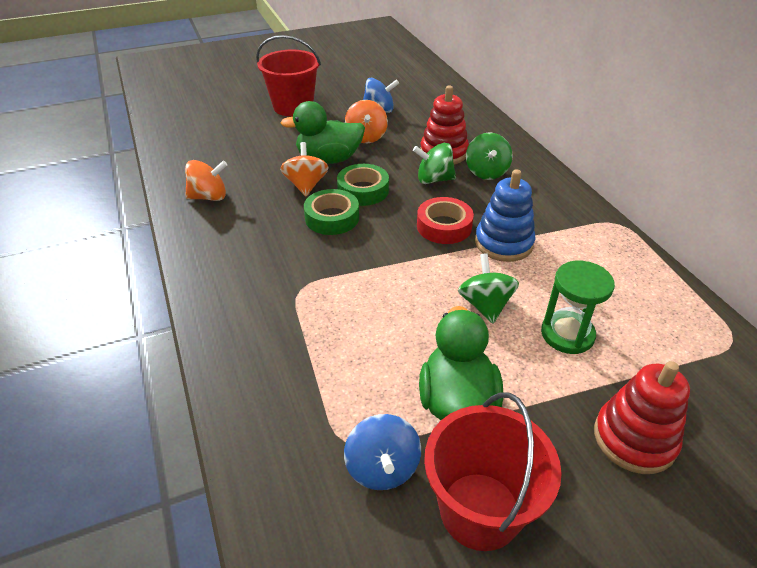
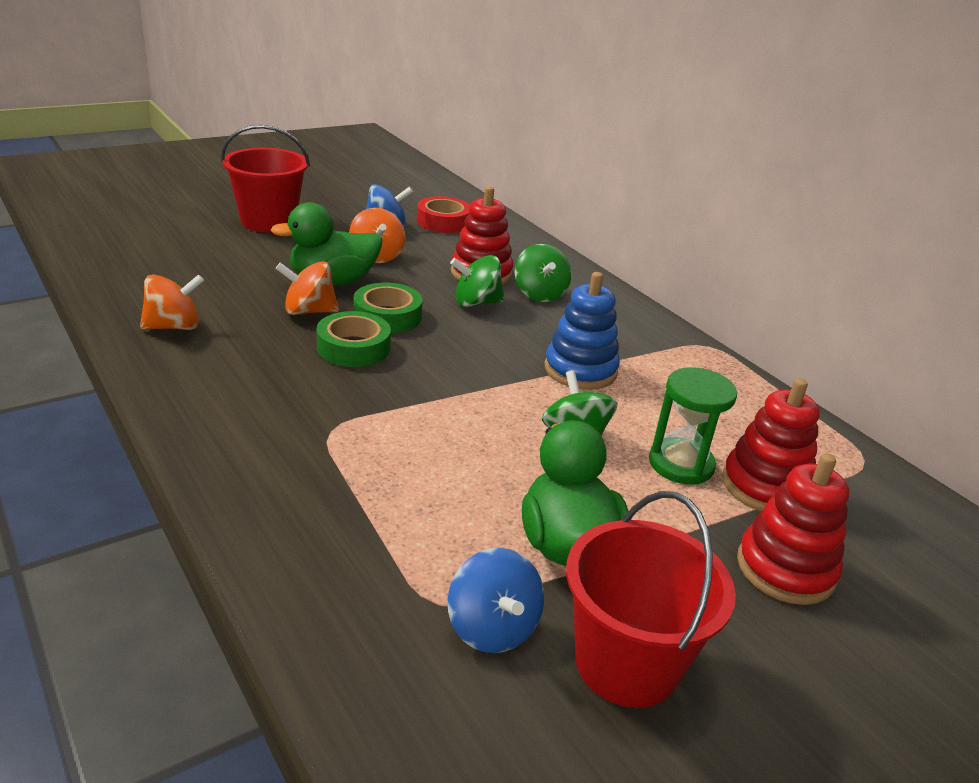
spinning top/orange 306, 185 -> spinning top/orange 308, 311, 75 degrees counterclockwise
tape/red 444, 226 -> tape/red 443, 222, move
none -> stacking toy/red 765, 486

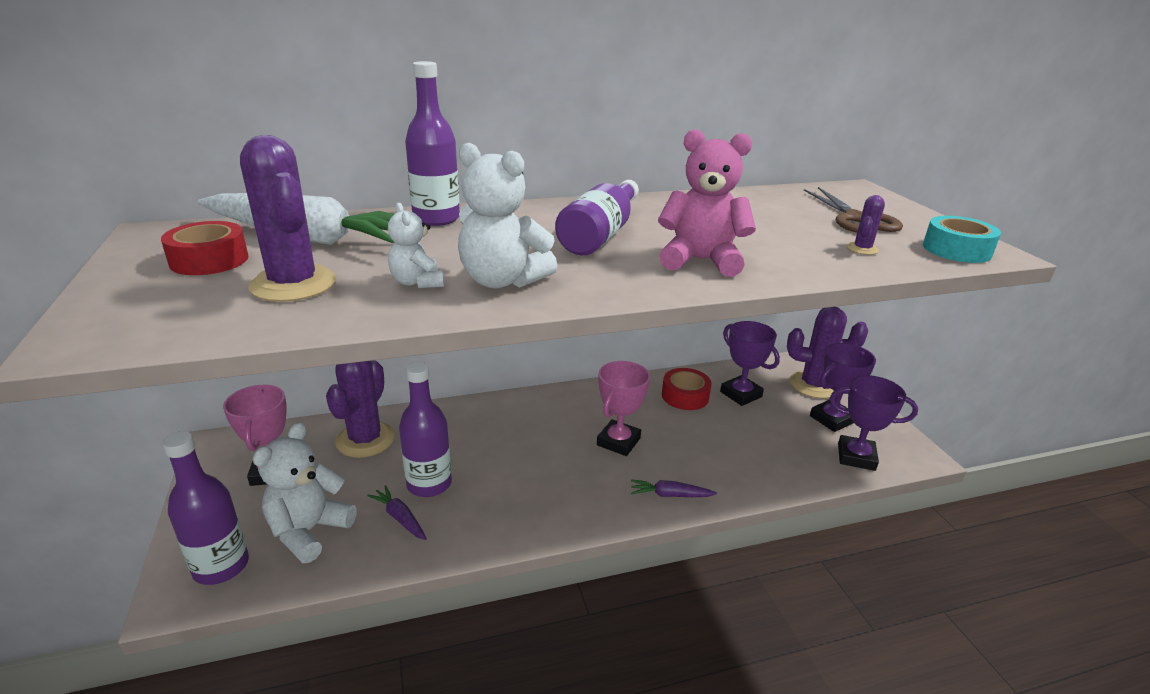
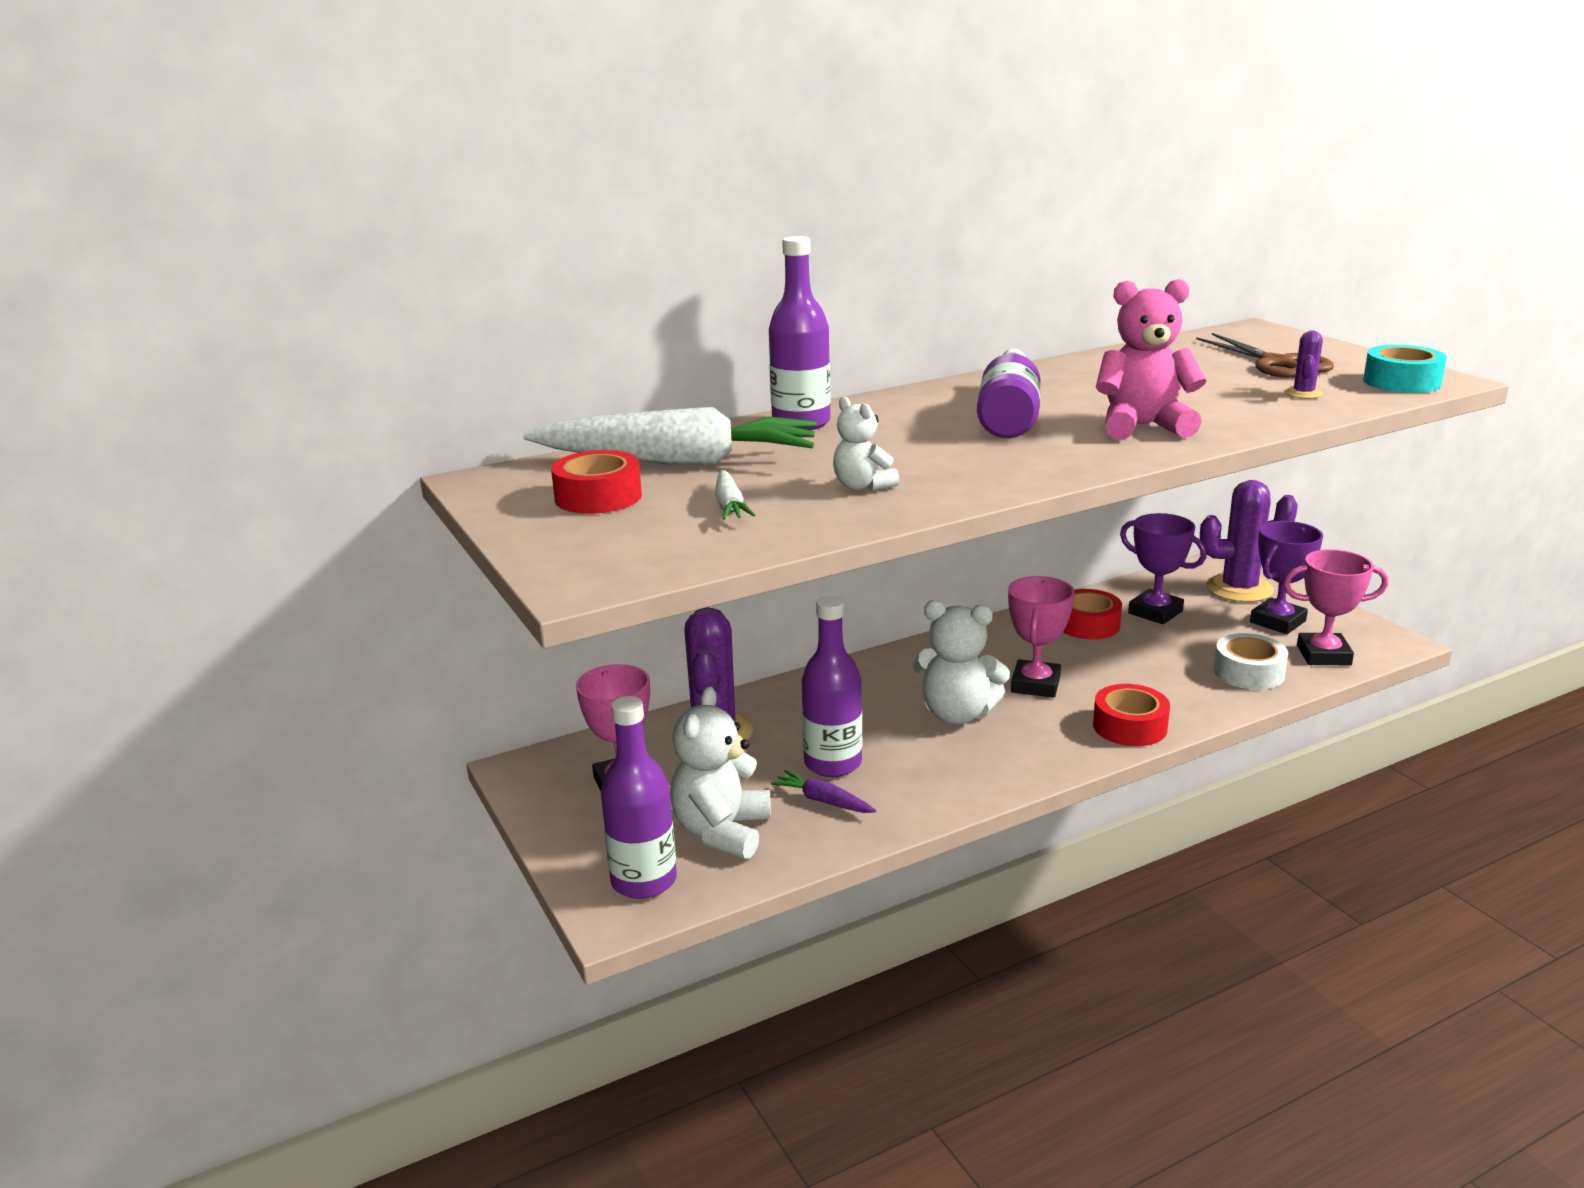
cactus/purple 293, 284 -> carrot/white 729, 506
teddy bear/white 502, 281 -> teddy bear/white 957, 714, move
carrot/purple 670, 495 -> tape/red 1129, 726
trophy/purple 856, 457 -> trophy/pink 1323, 655
none -> tape/white 1248, 672

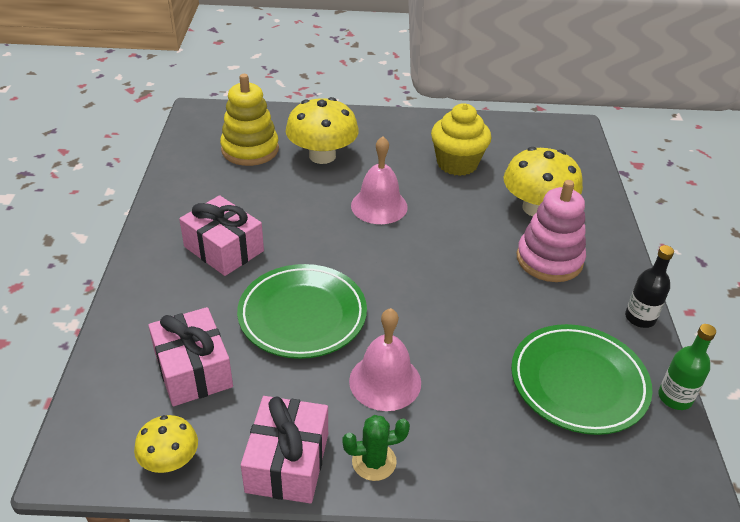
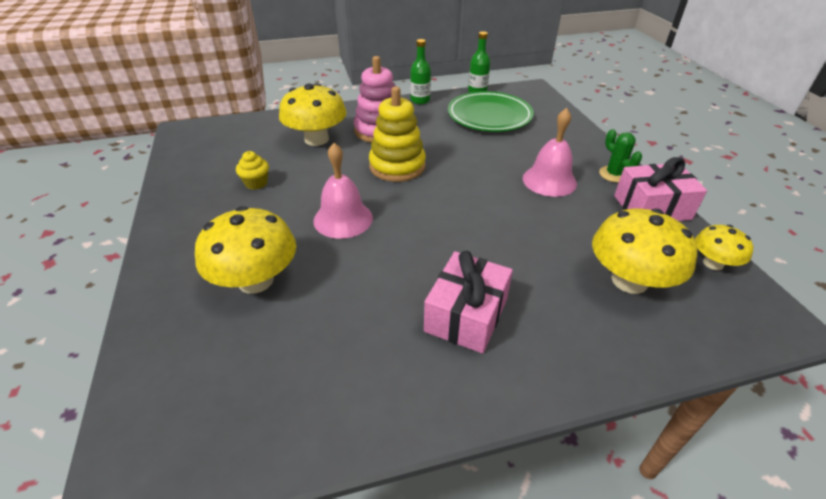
gift/pink 193, 370 -> mushroom/yellow 629, 281
stacking toy/yellow 250, 149 -> stacking toy/yellow 397, 166, move
plate/green 302, 315 -> none
cupcake/yellow 457, 164 -> cupcake/yellow 256, 183, x0.52
bottle/black 640, 318 -> bottle/green 420, 100

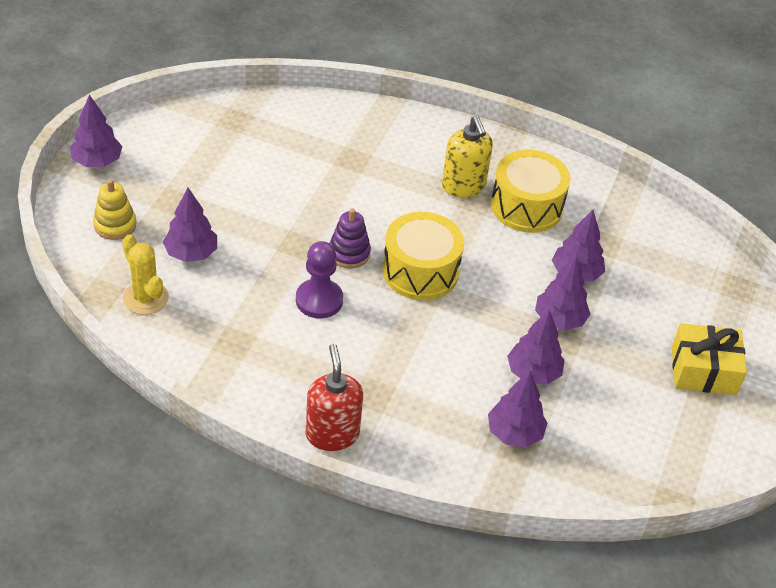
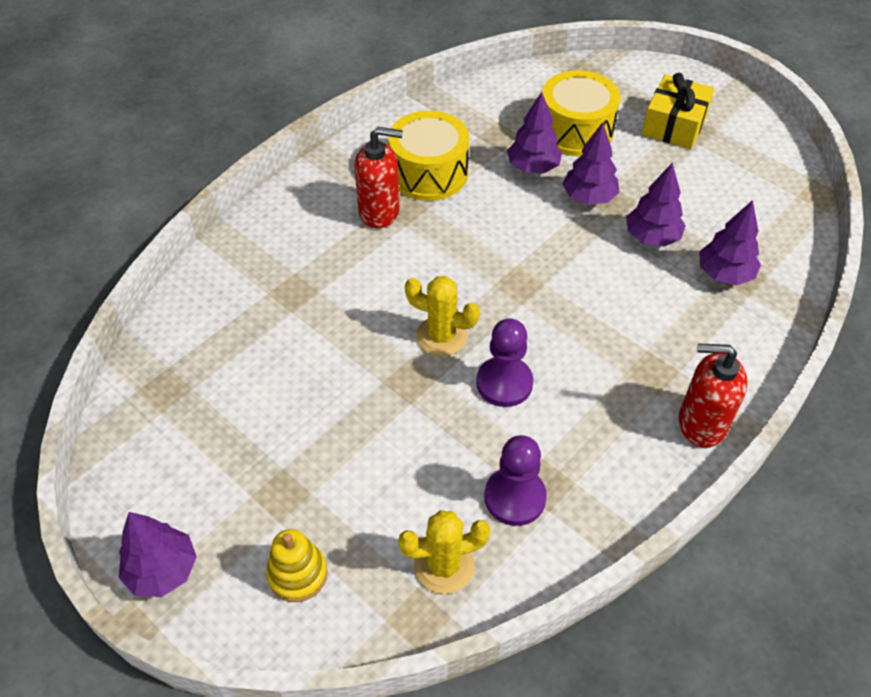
tree/purple 191, 253 -> none
stacking toy/purple 349, 253 -> cactus/yellow 441, 336
drum/yellow 420, 271 -> drum/yellow 575, 131, move
soap dispenser/yellow 463, 186 -> soap dispenser/red 379, 212
none -> pawn/purple 515, 497

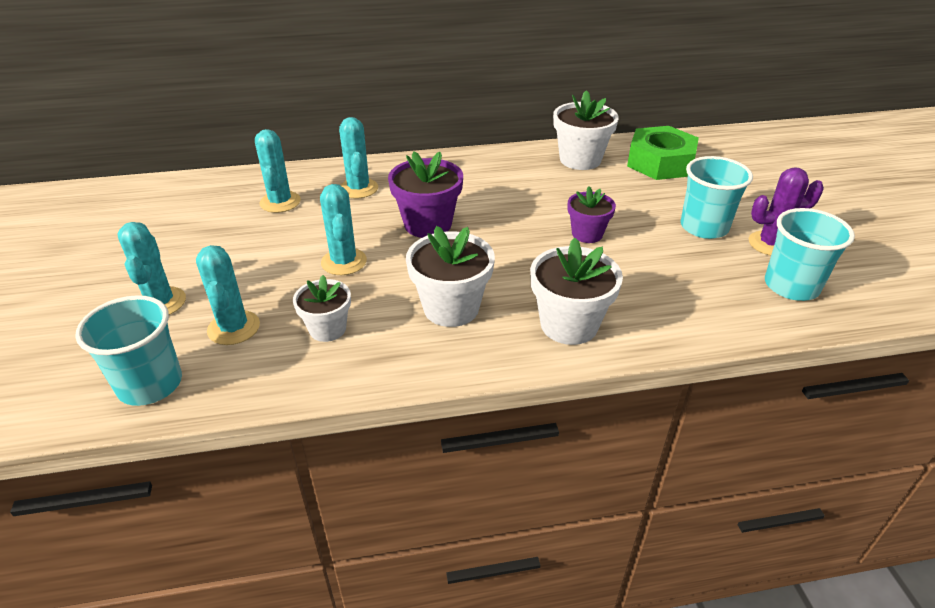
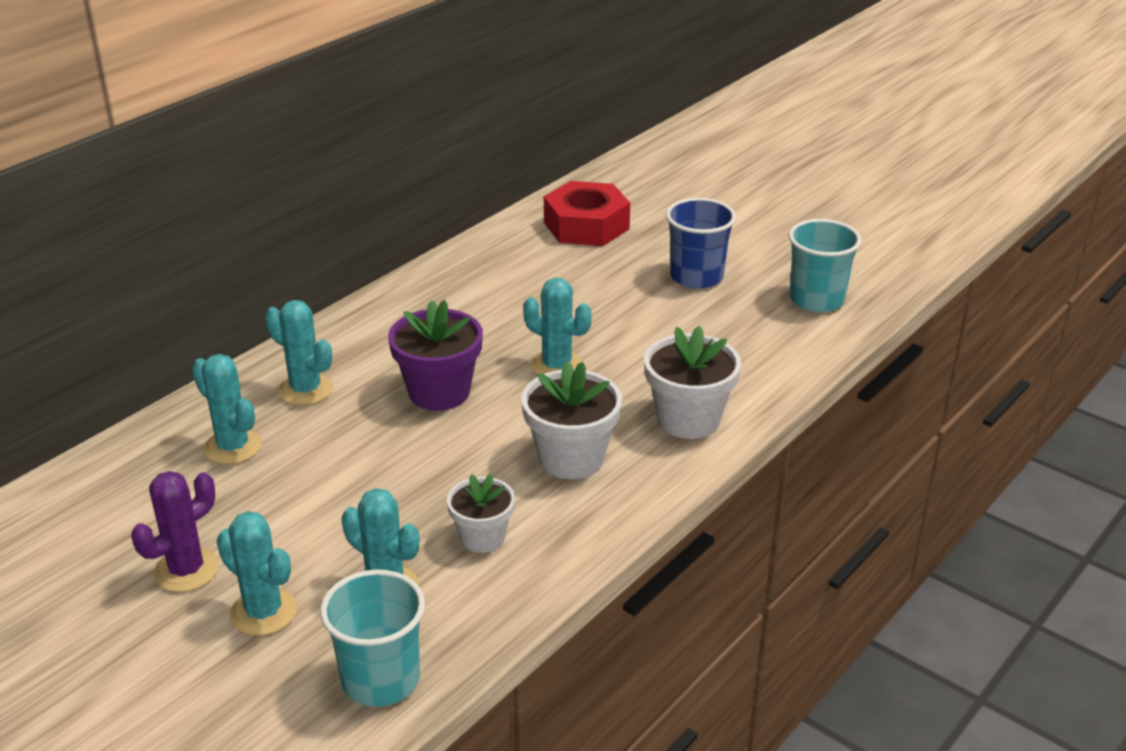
cactus/turquoise 344, 262 -> cactus/turquoise 557, 366, move
flower pot/white 580, 160 -> none
flower pot/purple 587, 234 -> none
nut/green 660, 163 -> nut/red 586, 226
cup/turquoise 704, 227 -> cup/blue 696, 277
cactus/purple 771, 244 -> cactus/purple 186, 570, move

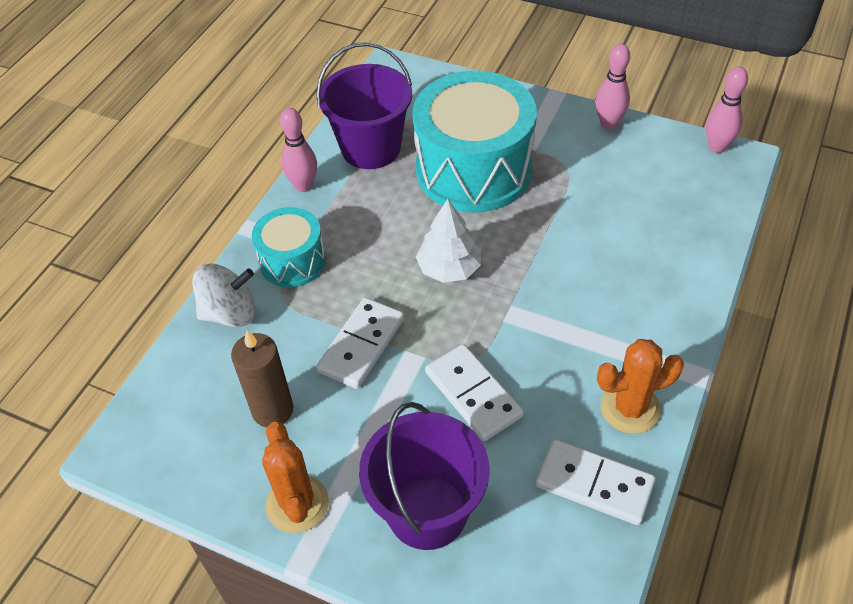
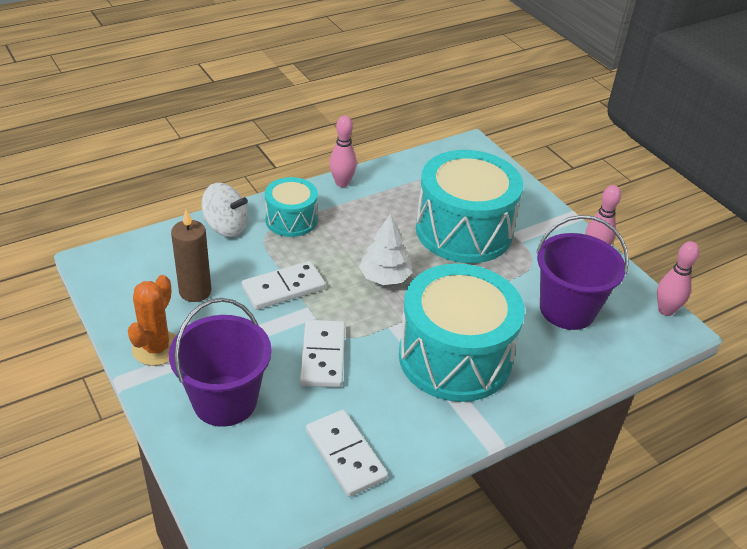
bucket/purple 371, 148 -> bucket/purple 567, 309, move
cactus/orange 630, 408 -> none
none -> drum/turquoise 455, 357

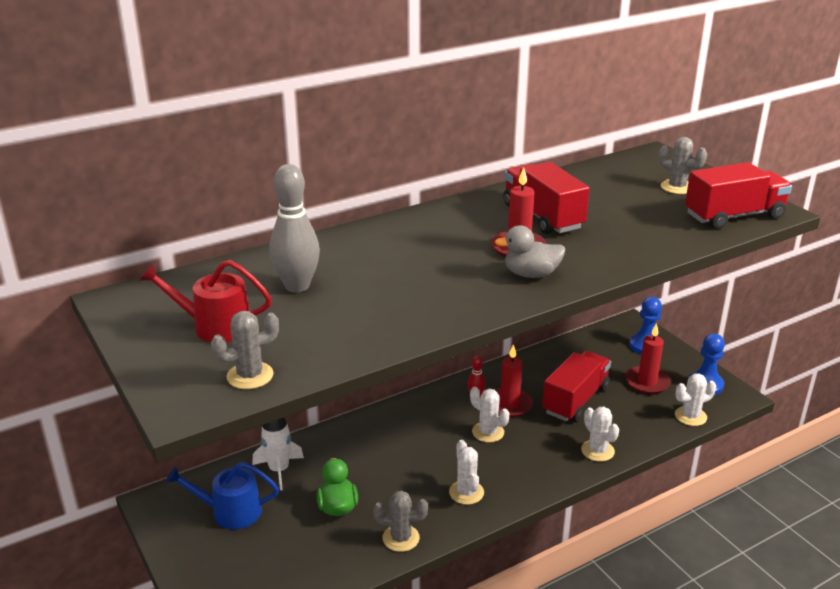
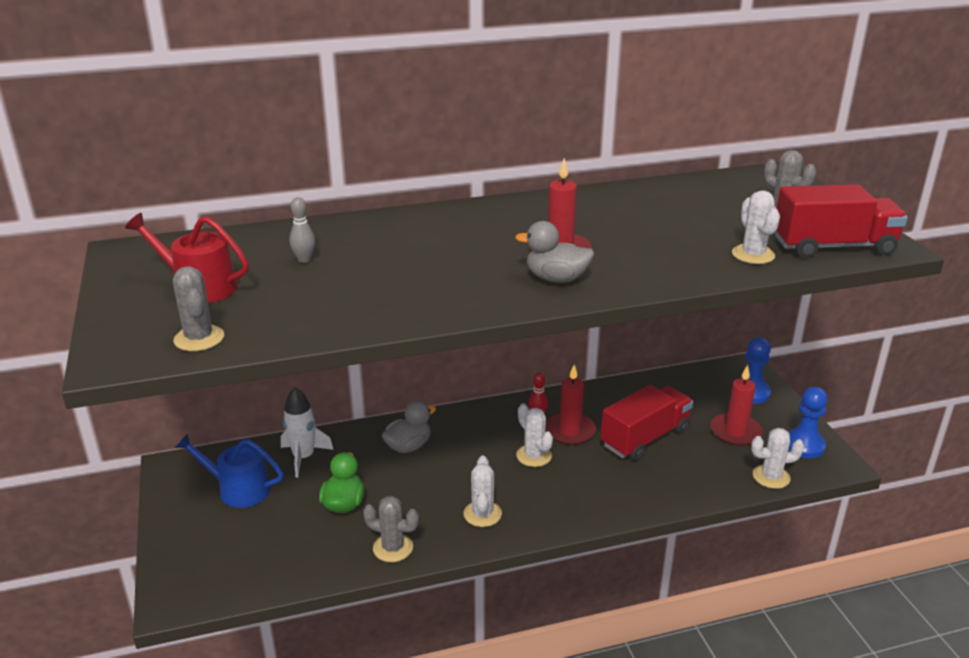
cactus/grey 250, 376 -> cactus/grey 199, 338, 75 degrees clockwise
bowling pin/grey 297, 286 -> bowling pin/grey 304, 260, x0.48
truck/red 542, 216 -> none
cactus/white 597, 451 -> cactus/white 753, 255, move
none -> duck/grey 408, 446

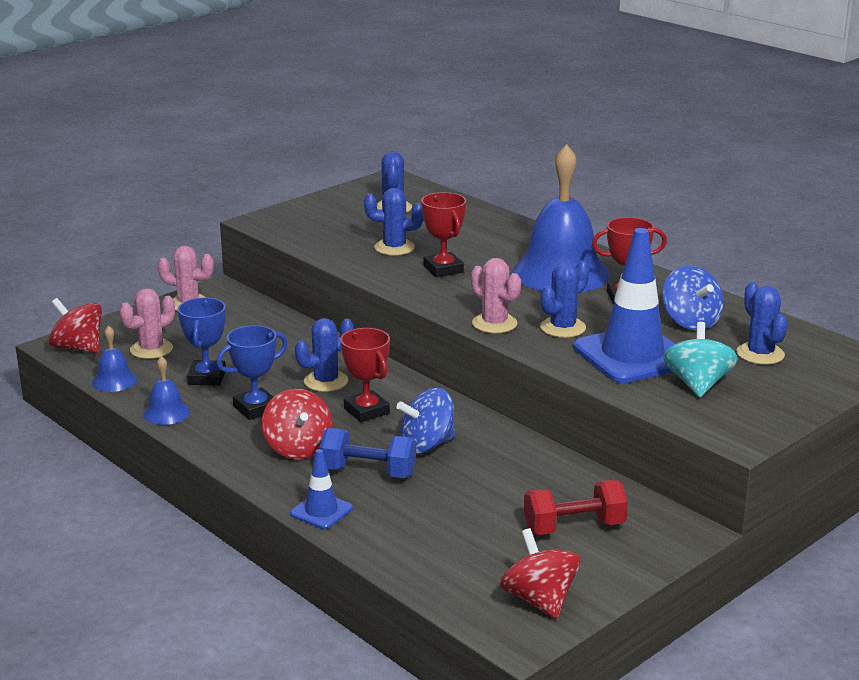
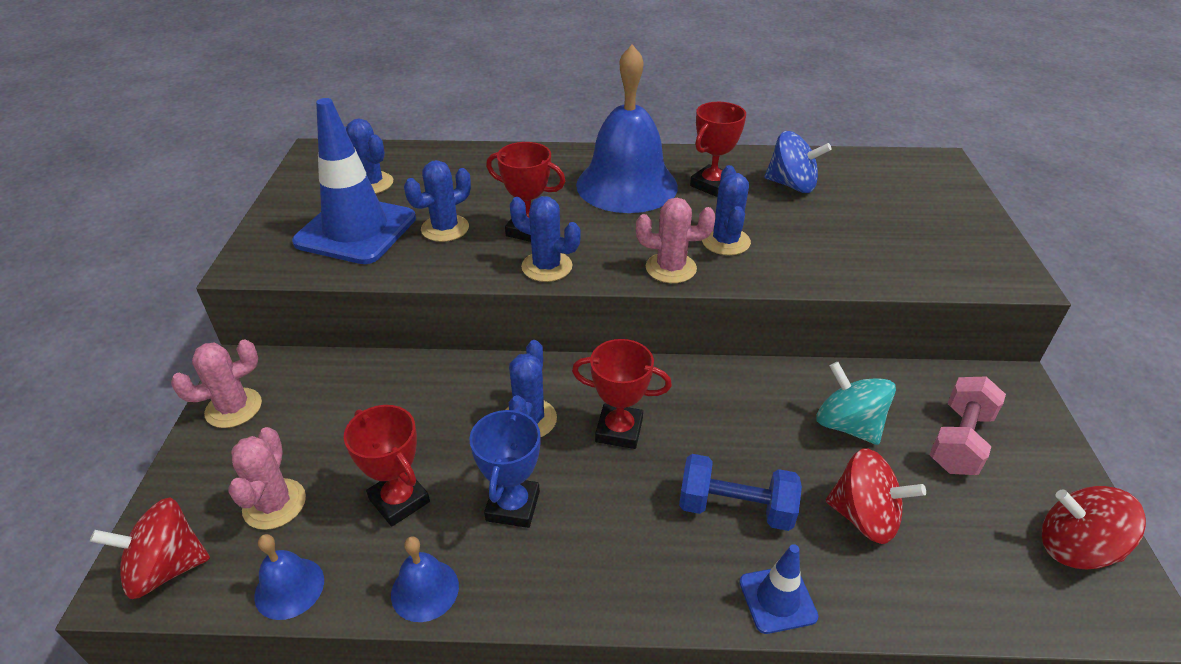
trophy/blue 207, 377 -> trophy/red 399, 500
spinning top/red 298, 448 -> spinning top/red 864, 517, move
dumbbell/blue 368, 472 -> dumbbell/blue 735, 508, 45 degrees clockwise
spinning top/blue 427, 445 -> none
dumbbell/red 574, 527 -> dumbbell/pink 959, 441
traffic cone/blue 632, 355 -> traffic cone/blue 356, 230, move
spinning top/turquoise 697, 384 -> spinning top/turquoise 848, 425, move
cactus/blue 760, 354 -> cactus/blue 547, 267, move

